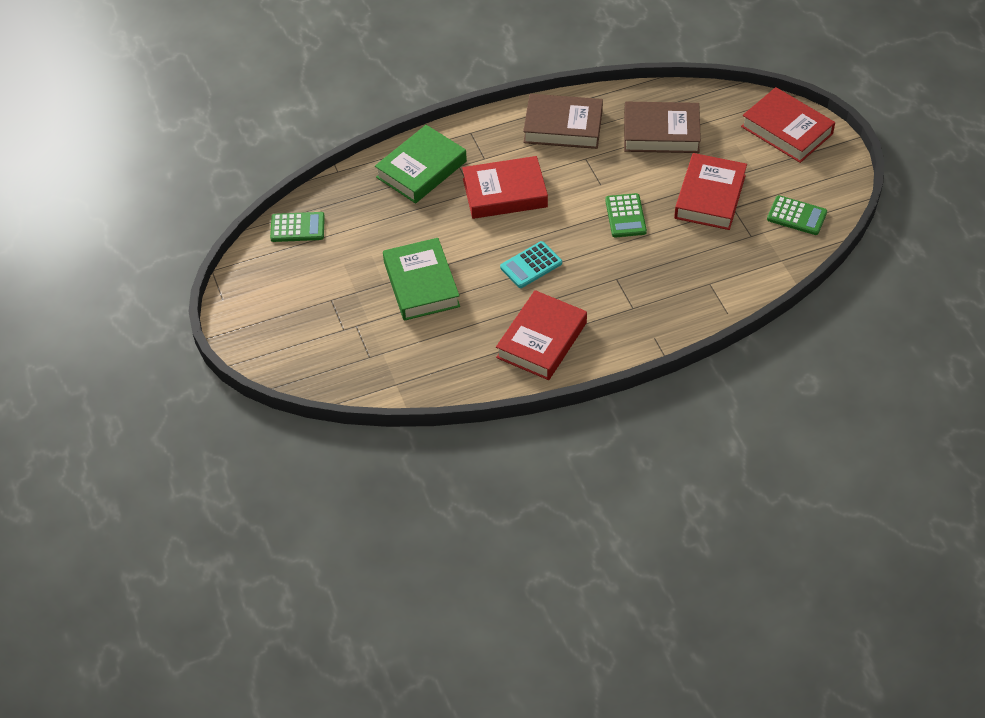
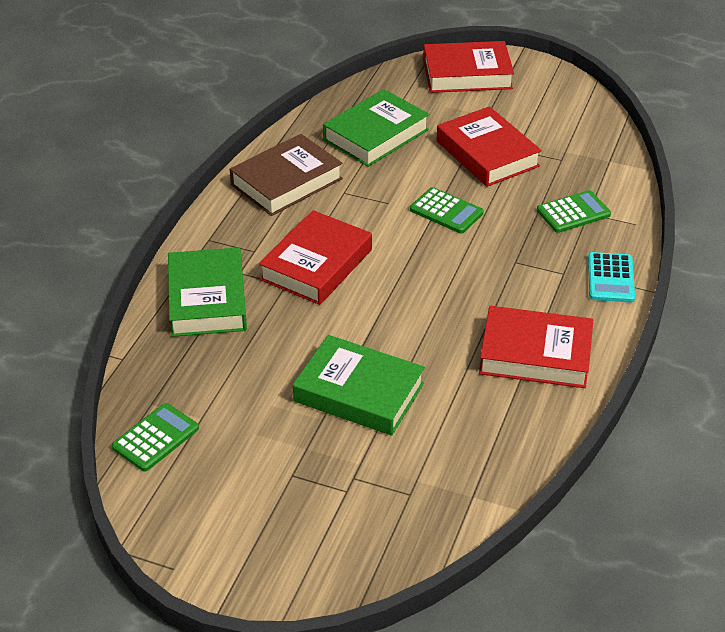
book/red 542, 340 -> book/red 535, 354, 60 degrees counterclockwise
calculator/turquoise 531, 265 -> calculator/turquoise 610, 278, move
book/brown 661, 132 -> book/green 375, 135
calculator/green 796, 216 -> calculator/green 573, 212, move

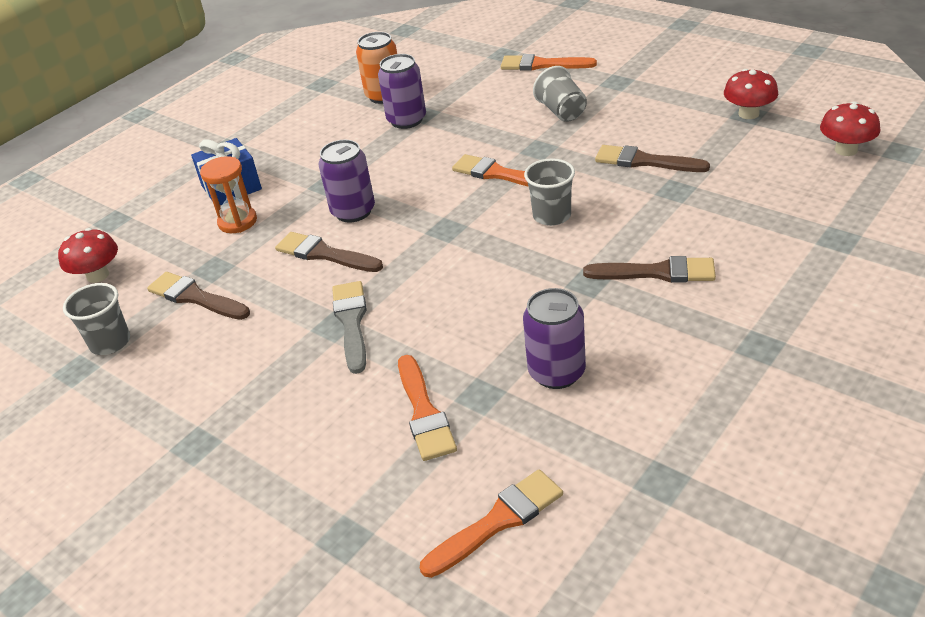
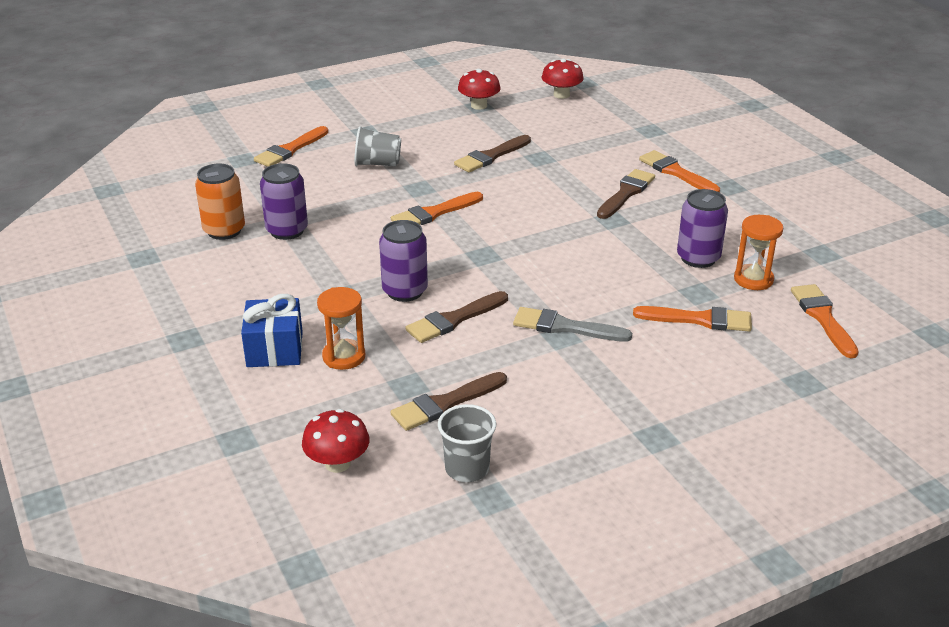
cup/grey 552, 216 -> none
none -> brush/orange 676, 172
none -> hourglass/orange 753, 279

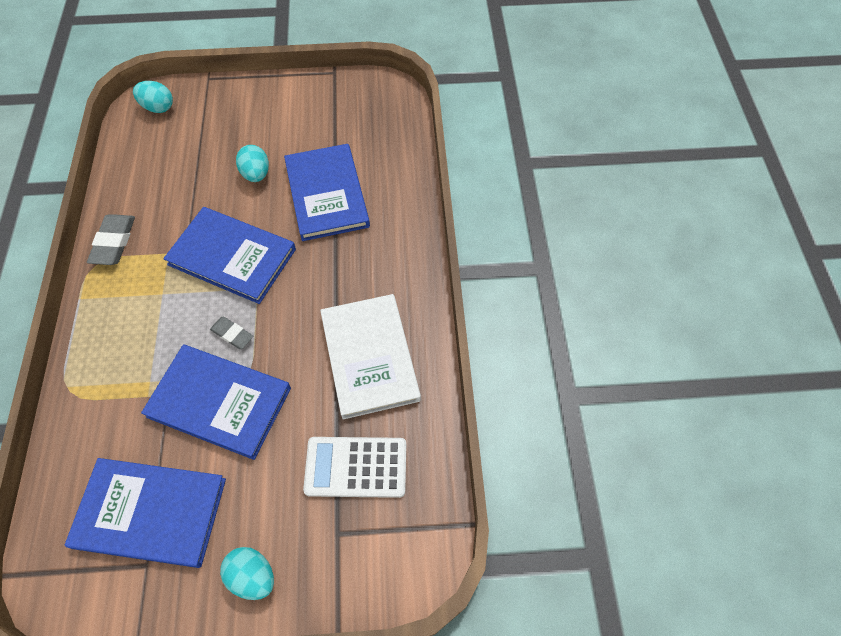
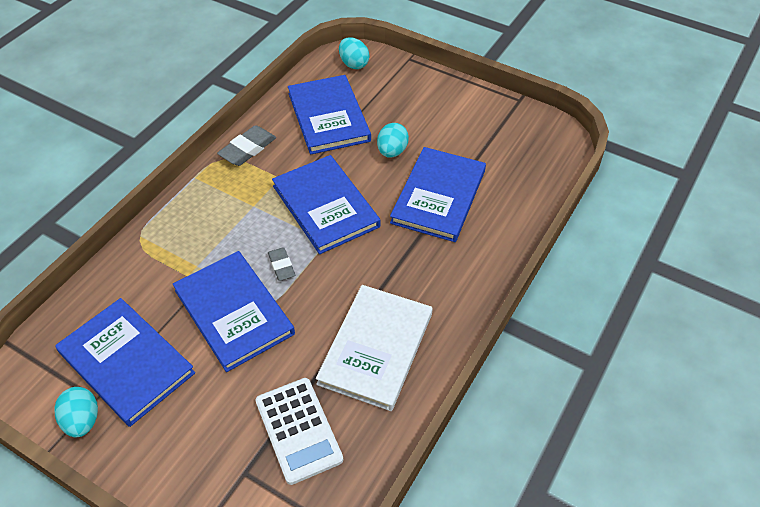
egg/turquoise 252, 576 -> egg/turquoise 82, 420, move
calculator/white 356, 467 -> calculator/white 298, 430, 150 degrees counterclockwise
none -> book/blue 328, 117

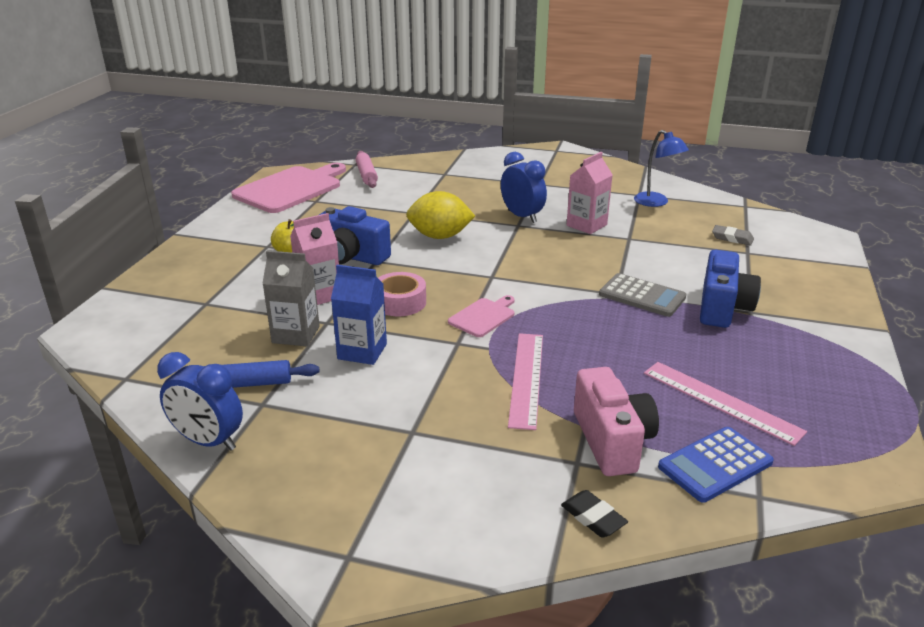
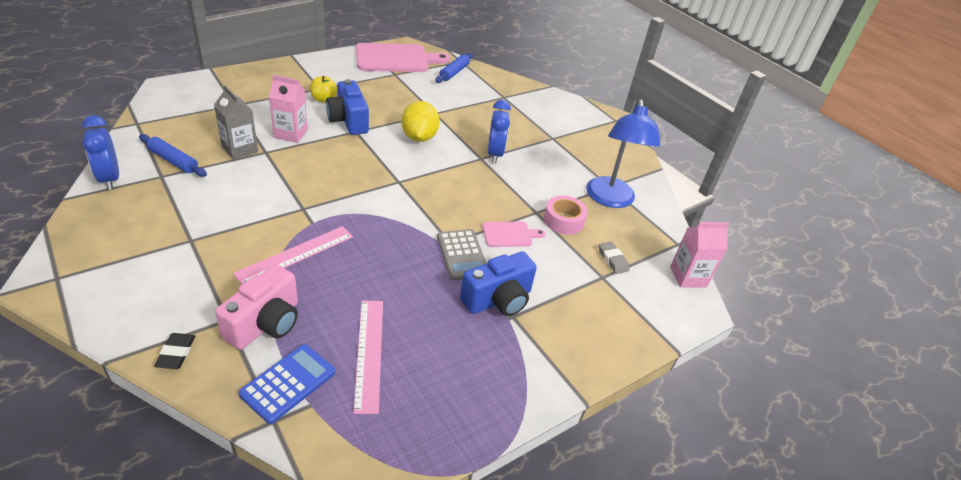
carton/blue 362, 351 -> none
rolling pin/pink 366, 175 -> rolling pin/blue 454, 72
tape/pink 400, 302 -> tape/pink 563, 220, move
lemon/yellow 440, 236 -> lemon/yellow 419, 137, 45 degrees clockwise
cutting board/pink 483, 316 -> cutting board/pink 509, 234, move
carton/pink 586, 225 -> carton/pink 688, 277, move
lamp/blue 656, 202 -> lamp/blue 610, 199, x1.60
calculator/blue 715, 465 -> calculator/blue 288, 383, 120 degrees clockwise

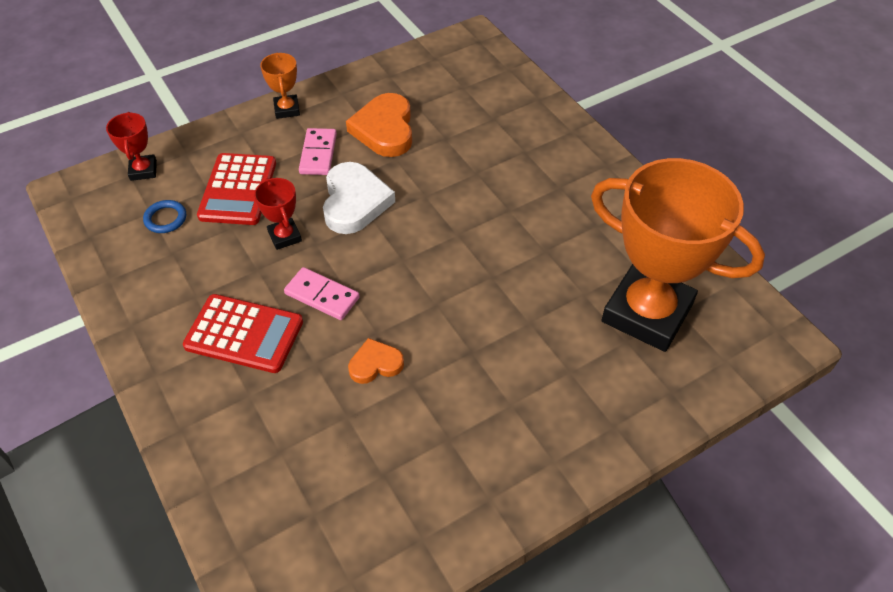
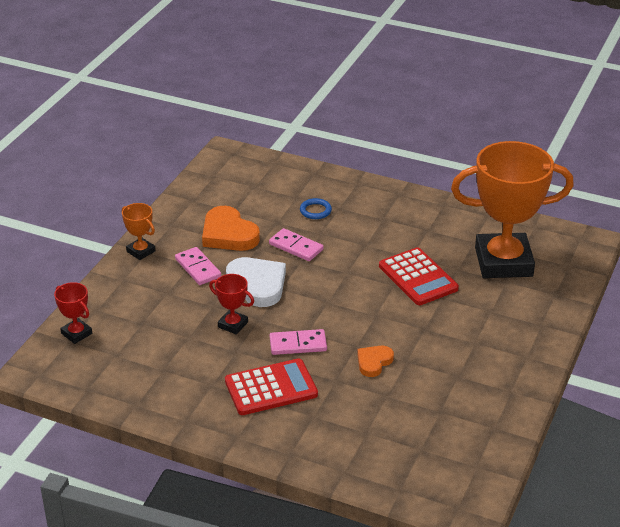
ring/blue 165, 219 -> ring/blue 315, 211, move
calculator/red 238, 190 -> calculator/red 418, 277, move
none -> domino/pink 296, 247

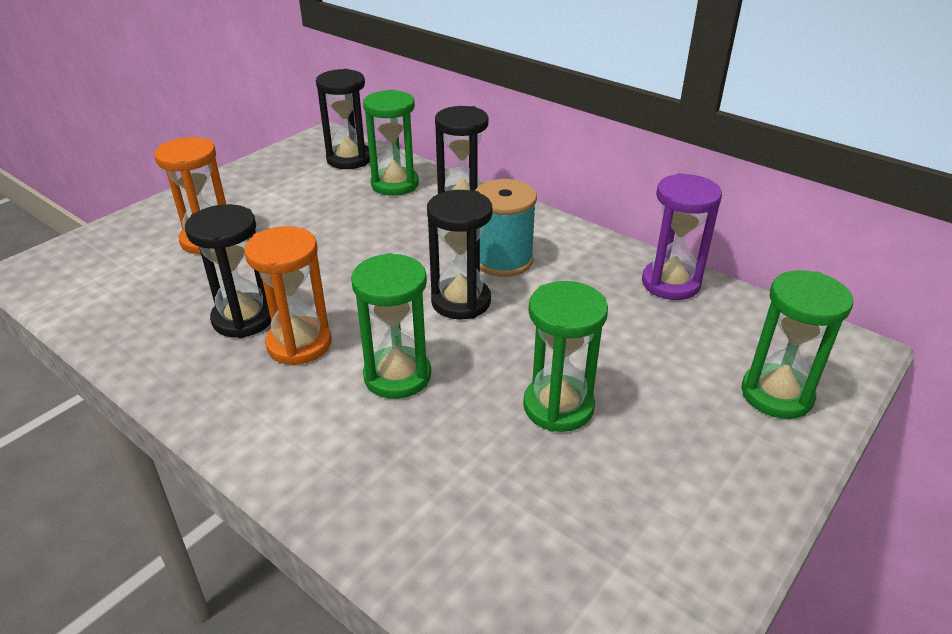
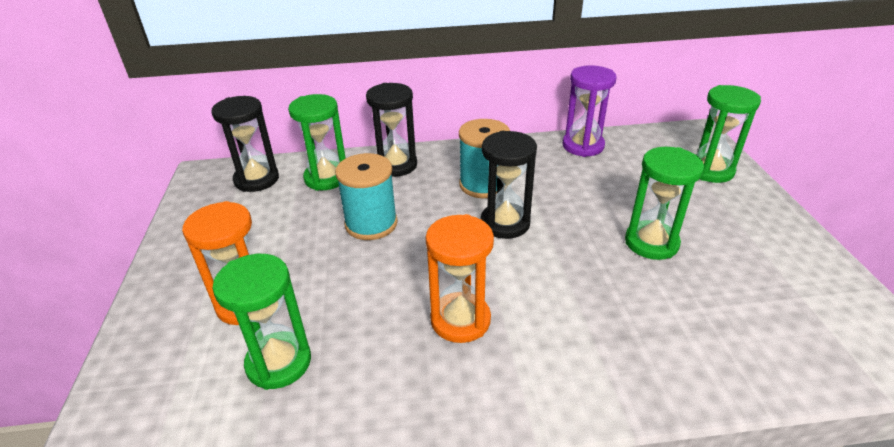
hourglass/black 243, 318 -> none
hourglass/green 397, 376 -> hourglass/green 279, 362, move
none -> spool/turquoise 371, 224

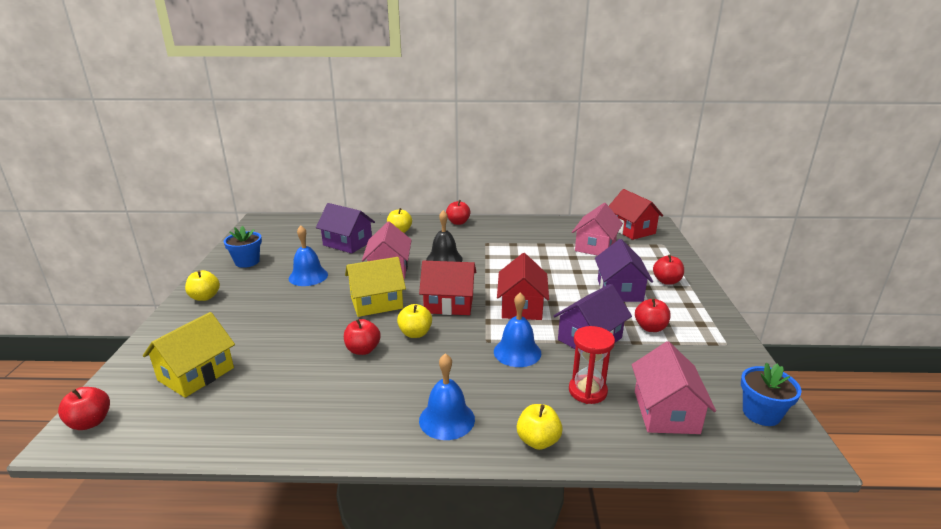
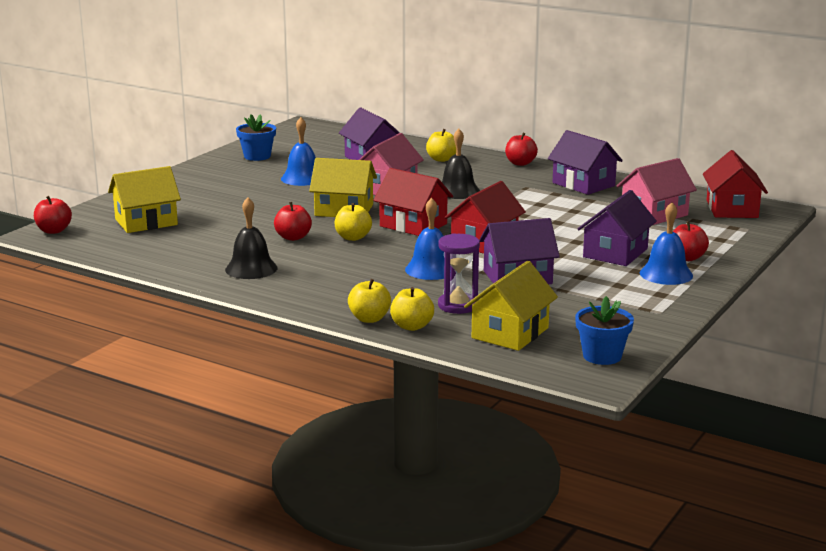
apple/yellow 205, 297 -> apple/yellow 412, 326, move
bell/blue 447, 419 -> bell/blue 666, 274, move
hourglass/red 587, 391 -> hourglass/purple 458, 305
house/pink 666, 412 -> house/yellow 510, 333
apple/red 650, 328 -> none
none -> bell/black 251, 268
none -> house/purple 583, 184

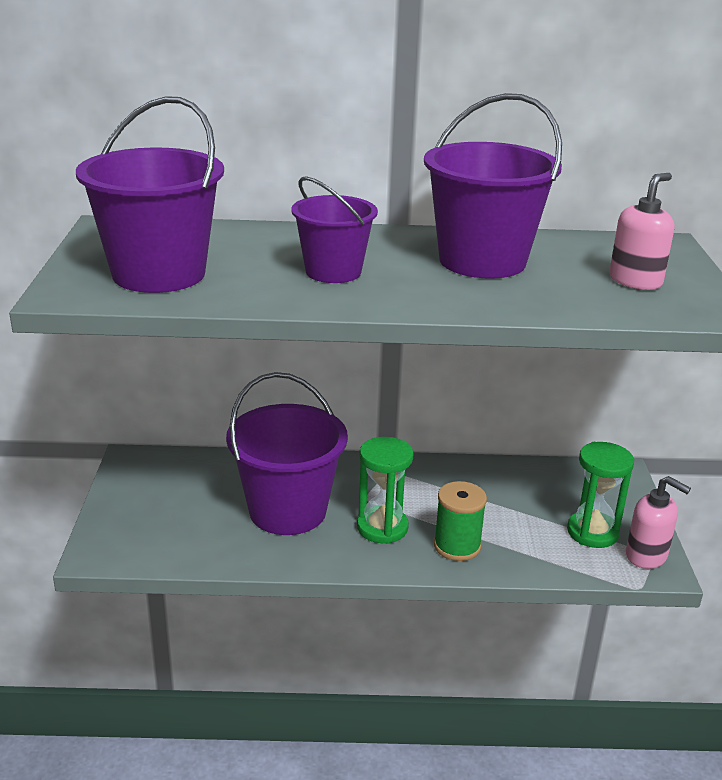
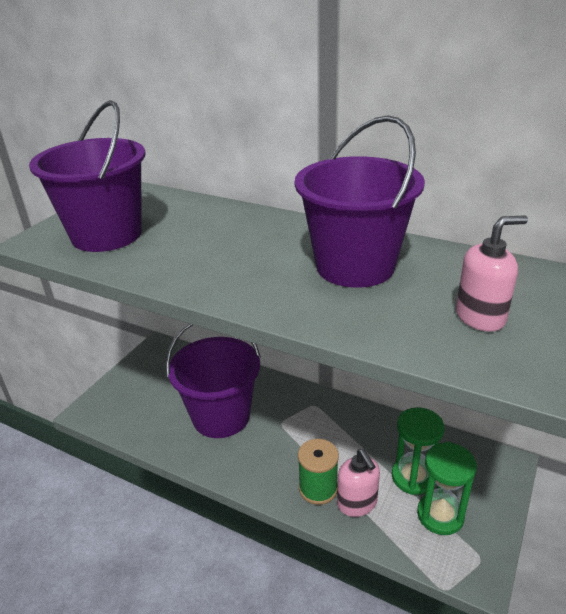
bucket/purple 333, 272 -> none
hourglass/green 382, 528 -> hourglass/green 413, 477, move
soap dispenser/pink 646, 556 -> soap dispenser/pink 357, 503, move

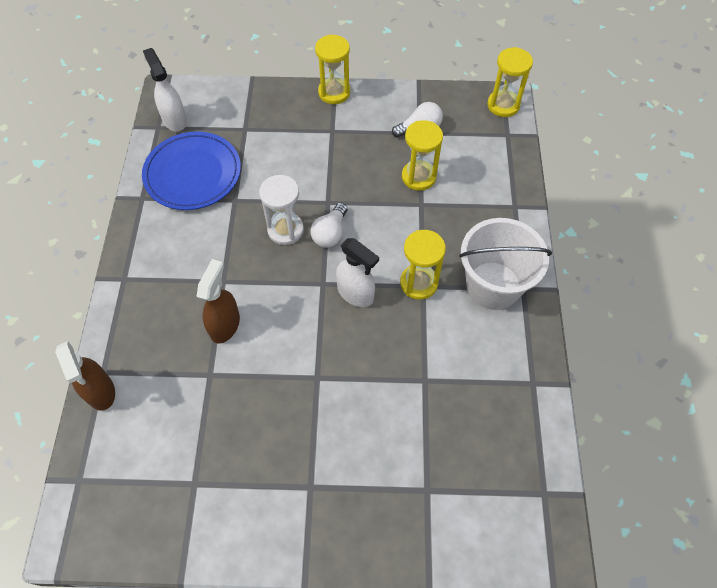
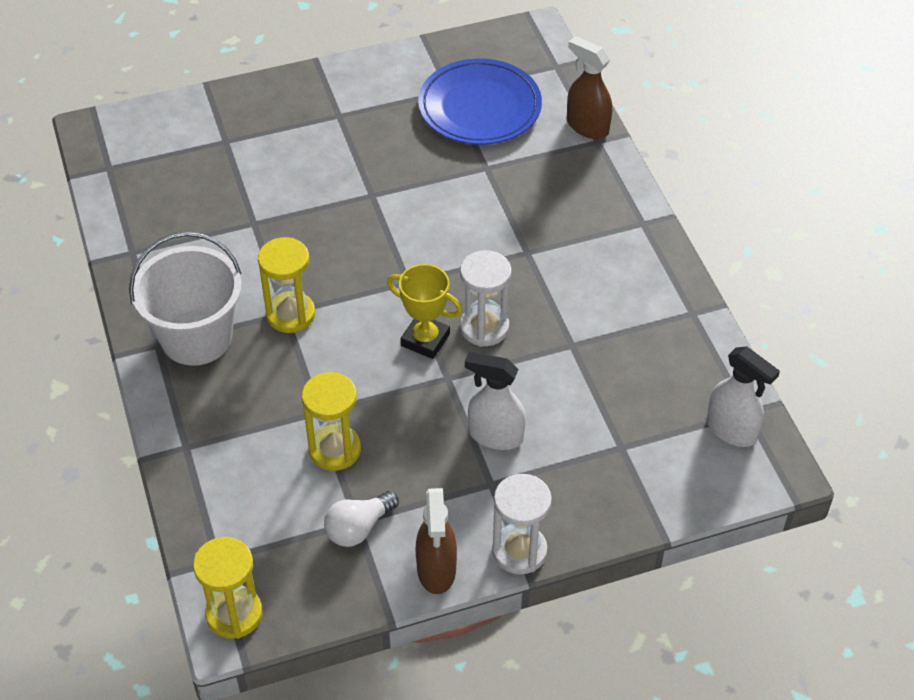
plate/blue 193, 174 -> plate/blue 479, 107, move
spray bottle/brown 225, 325 -> spray bottle/brown 436, 570, move
light bulb/white 330, 233 -> trophy/yellow 425, 340
hourglass/yellow 334, 92 -> hourglass/white 519, 551
spray bottle/white 355, 293 -> spray bottle/white 495, 435, move

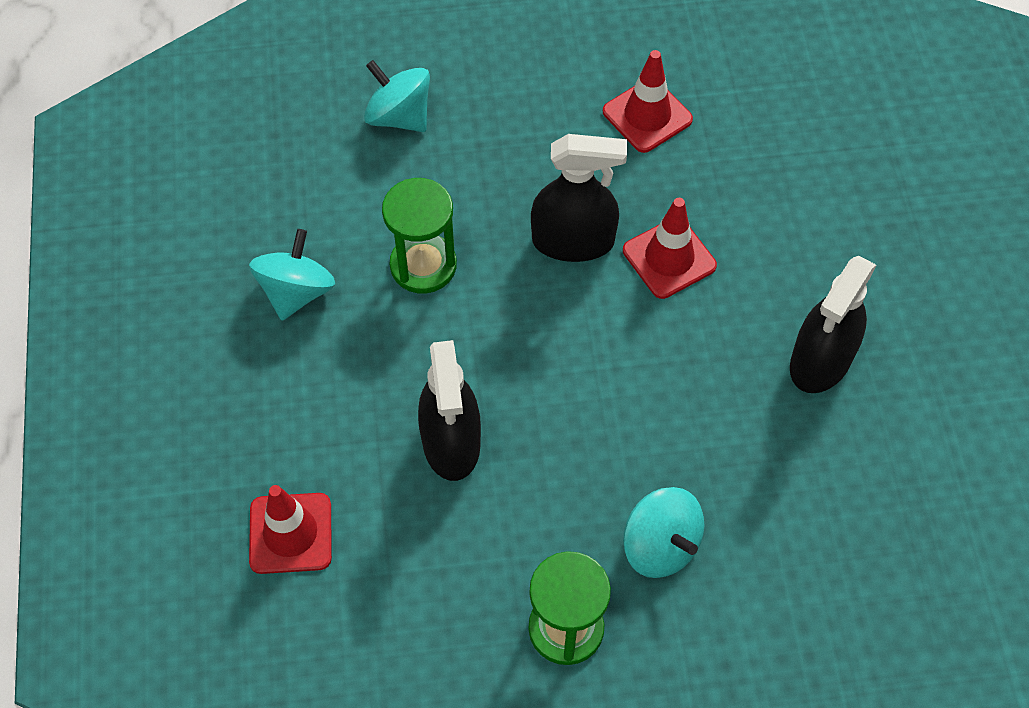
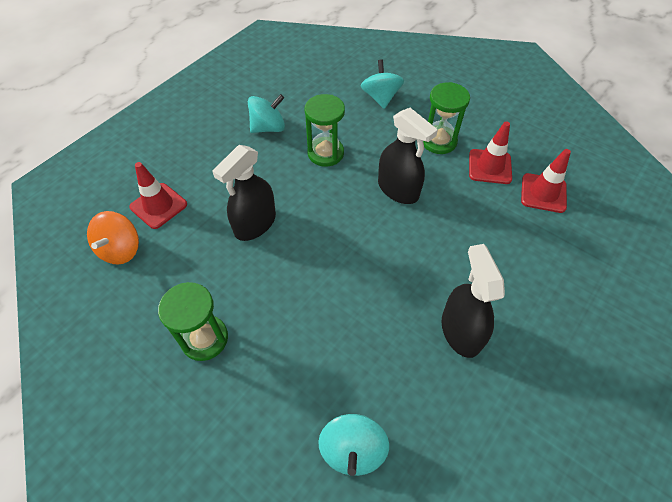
traffic cone/red 669, 258 -> traffic cone/red 543, 193, move
spinning top/turquoise 660, 545 -> spinning top/turquoise 352, 450, move
spray bottle/black 821, 360 -> spray bottle/black 460, 331, 90 degrees clockwise
none -> spinning top/orange 121, 249
none -> hourglass/green 438, 141

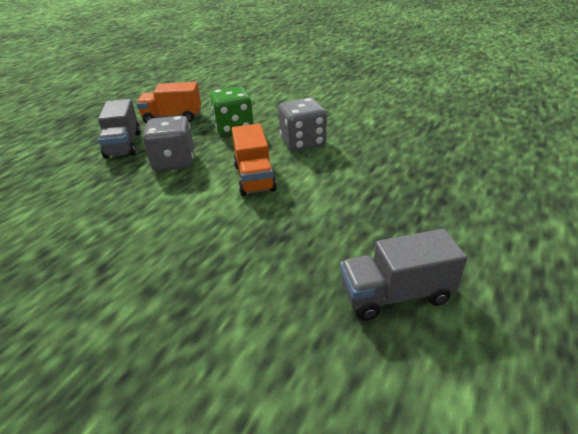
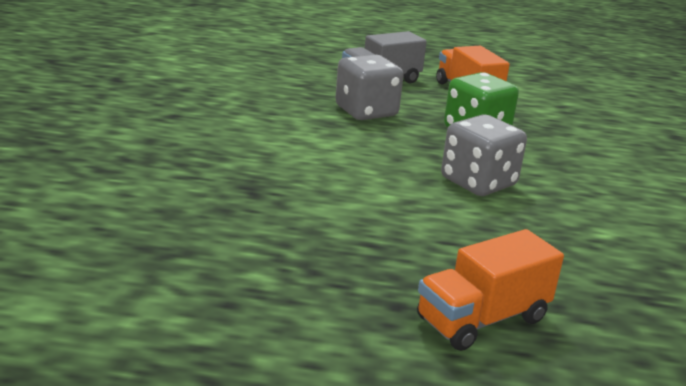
truck/orange 254, 177 -> truck/orange 482, 319, move
truck/grey 395, 294 -> none

